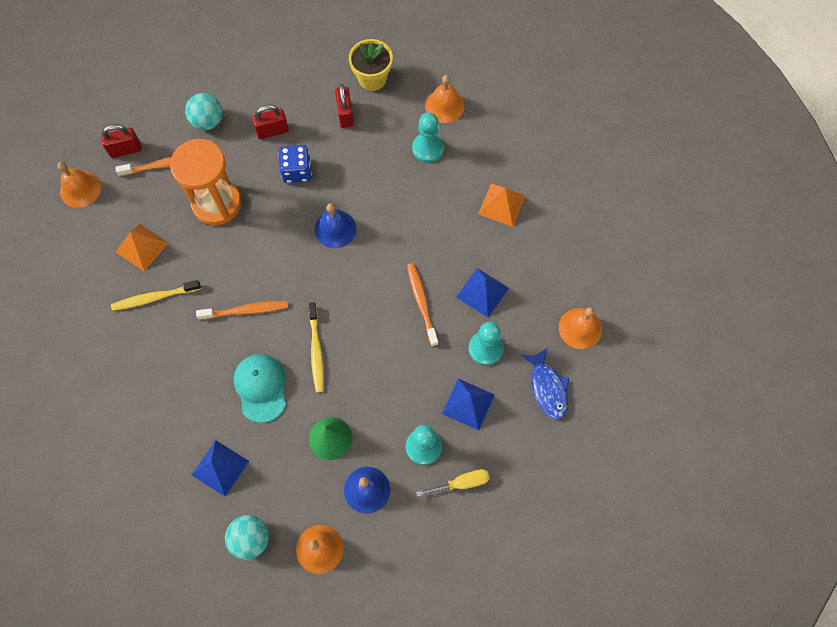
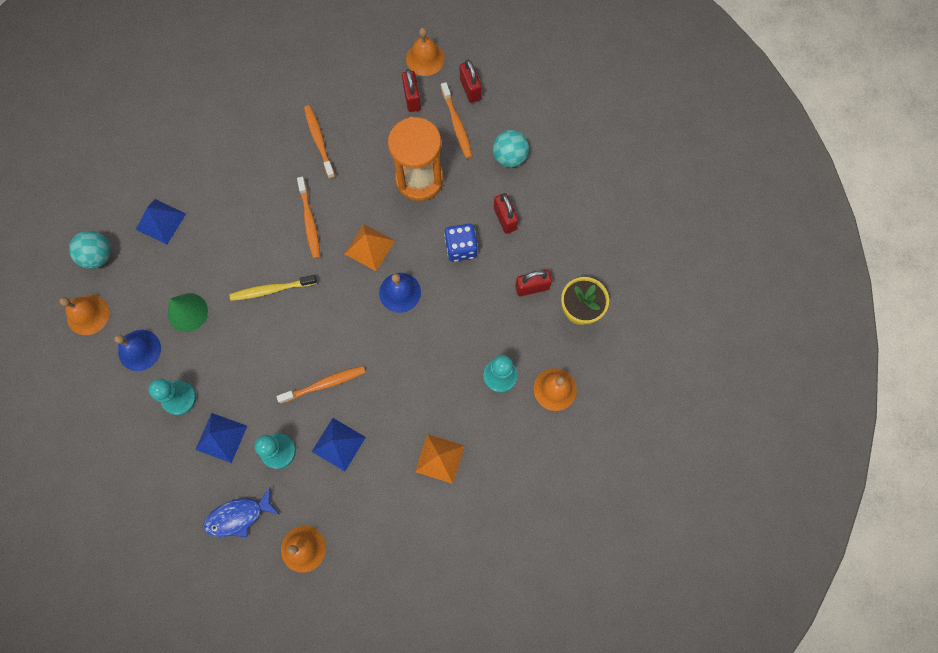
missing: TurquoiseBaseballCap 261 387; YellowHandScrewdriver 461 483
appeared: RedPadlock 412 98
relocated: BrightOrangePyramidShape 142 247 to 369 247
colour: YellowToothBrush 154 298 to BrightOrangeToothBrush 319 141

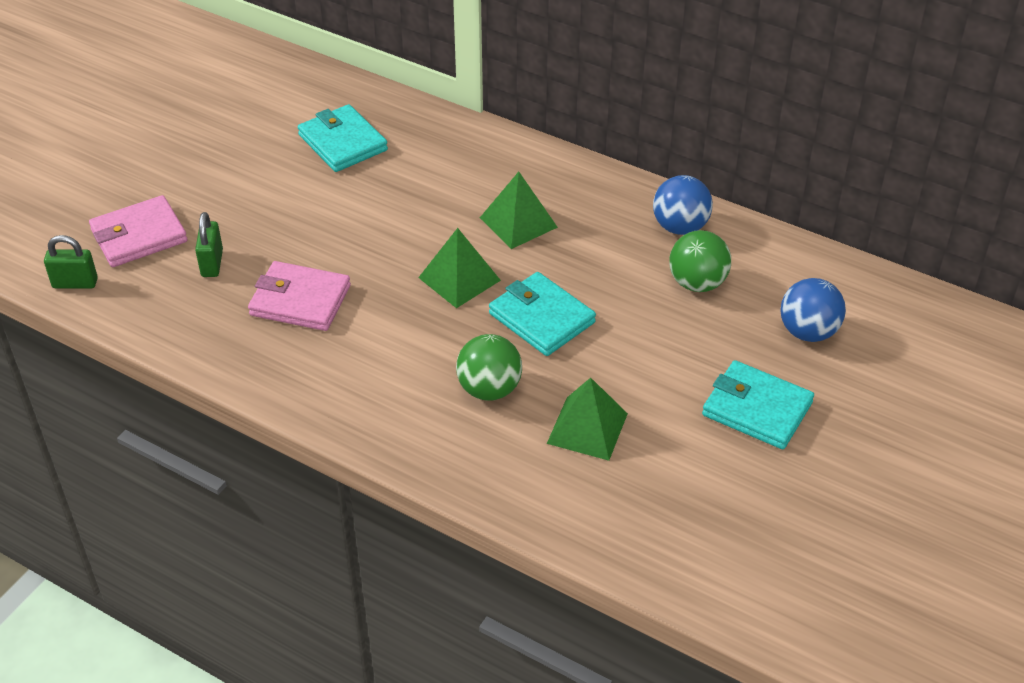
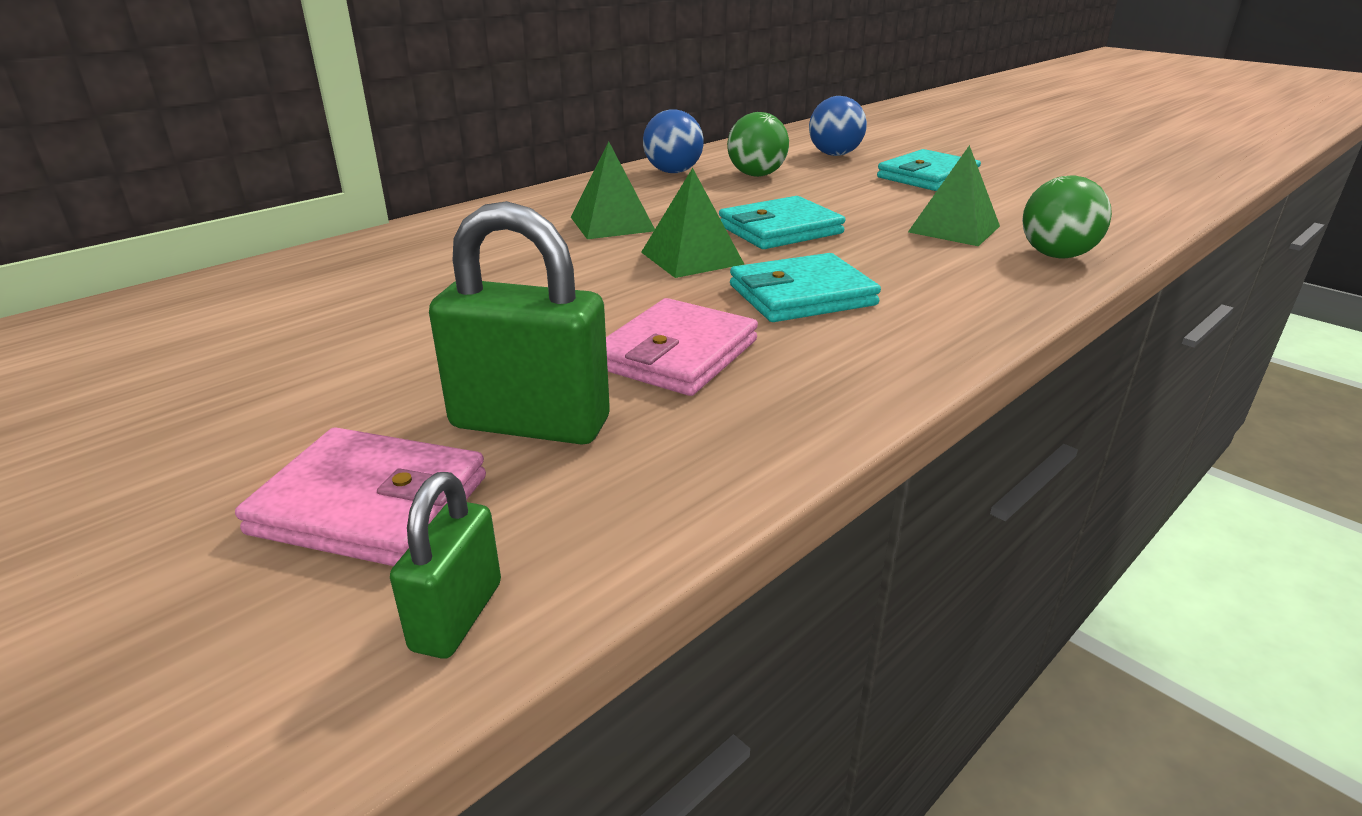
relocated: TurquoiseWallet 342 142 to 802 295; GreenSphere 489 389 to 1056 255
spun: PinkWallet 139 236 = 371 505 60 degrees counterclockwise
size: GreenPadlock 212 263 = 530 424 x1.83

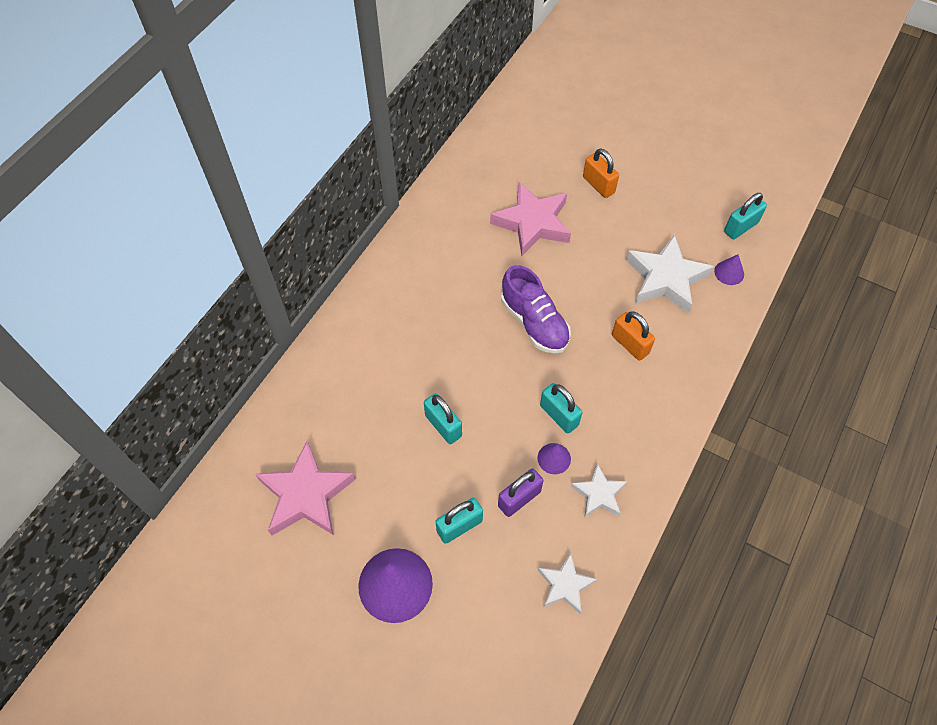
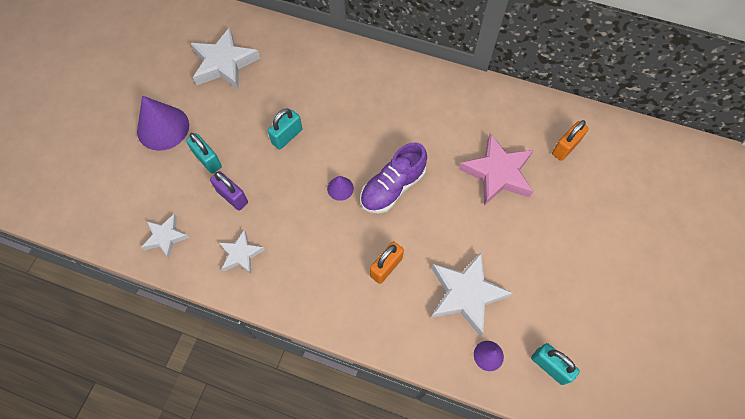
missing: TurquoisePadlock 559 415
relocated: BrightOrangePadlock 598 185 to 565 147; PurpleCone 554 458 to 340 188
colour: PinkStarShape 306 495 to SnowWhiteStarShape 224 64

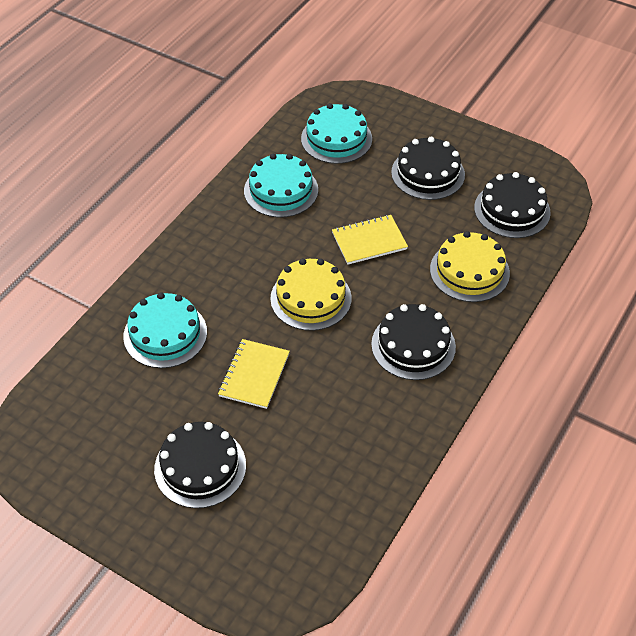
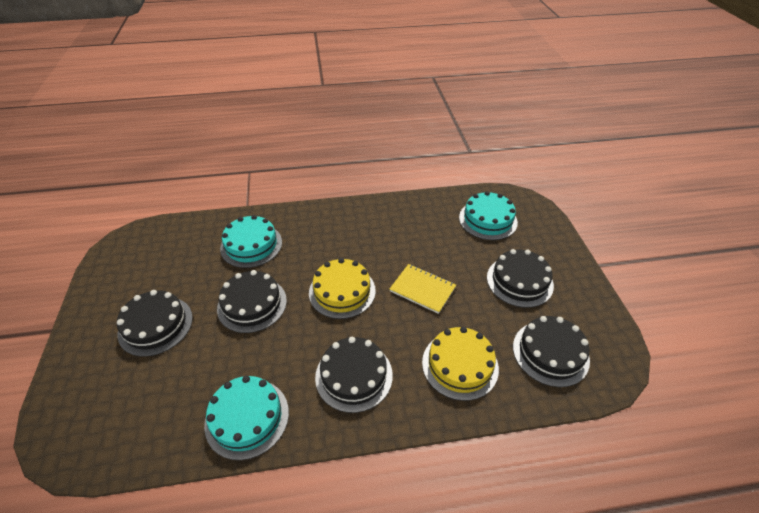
relocated: TurquoiseLayerCake 281 190 to 247 417
exchanged: YellowNotebook 254 375 to EbonyLayerCake 252 304

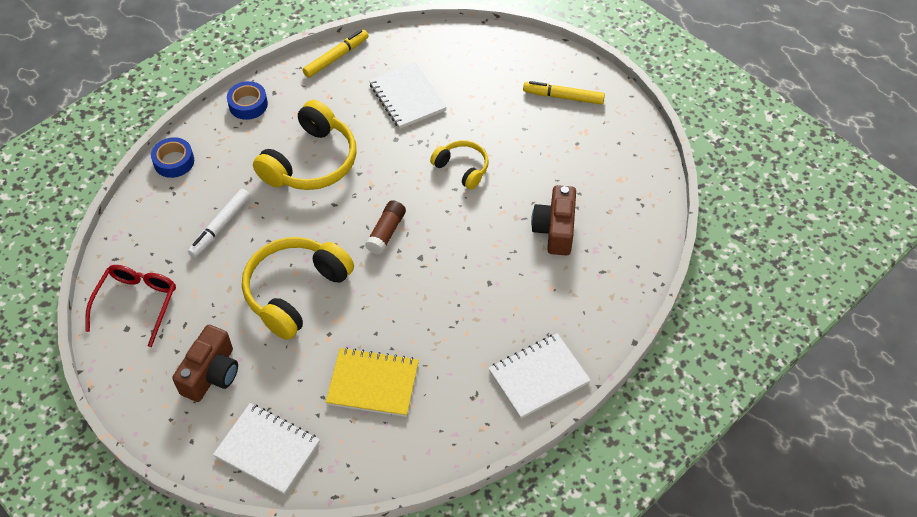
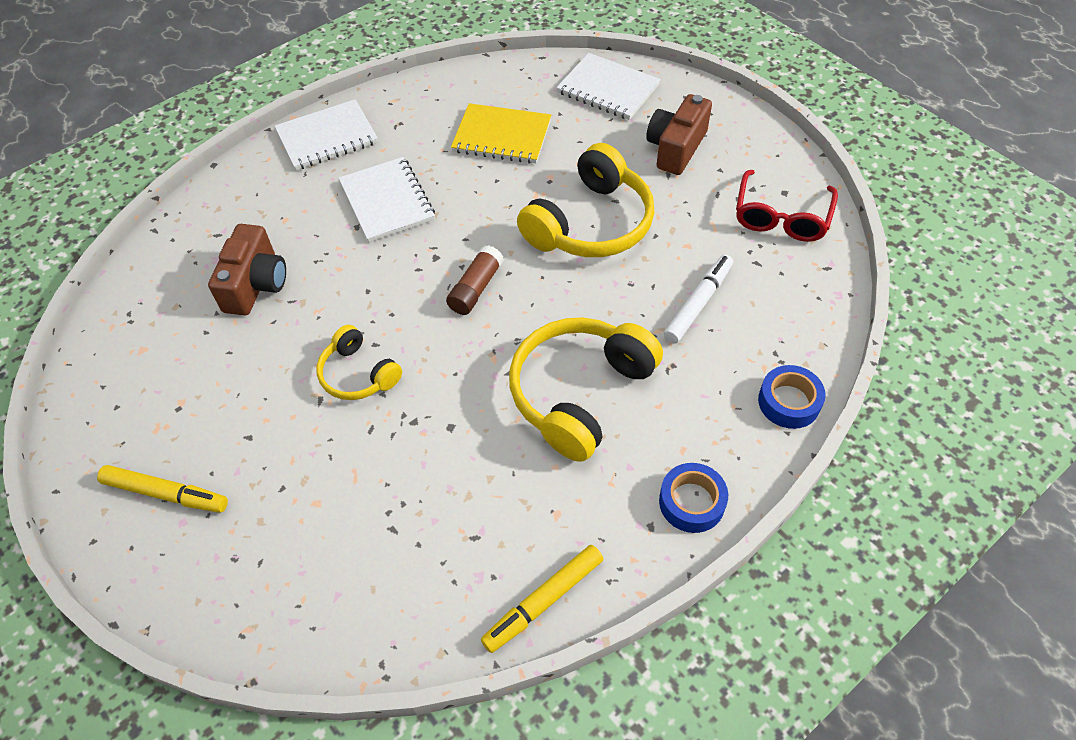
relocated: SnowWhiteNotebook 407 97 to 387 201

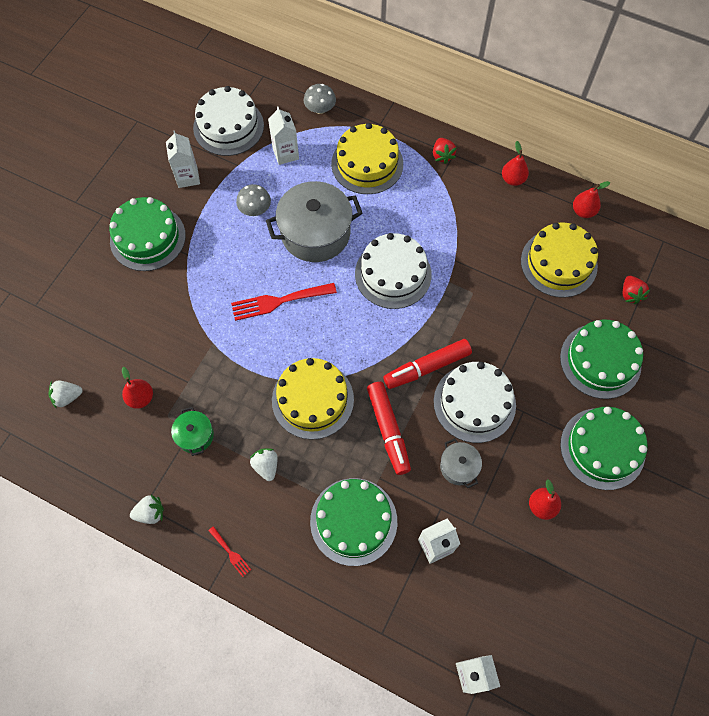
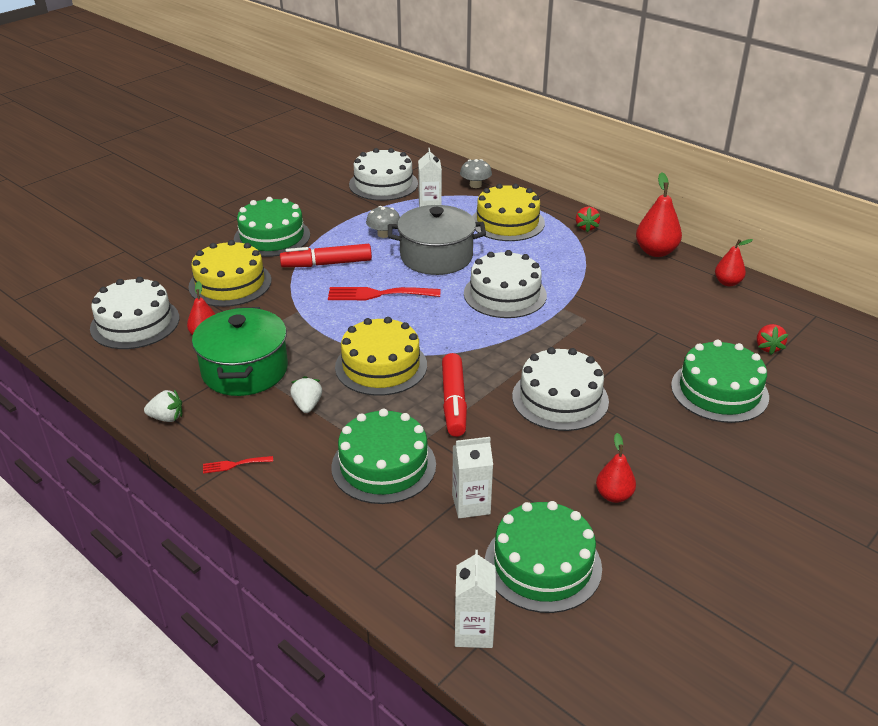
missing: SnowWhiteCarton 188 177; GrayStockpot 459 467
relocated: YellowLayerCake 558 263 to 230 283; RedMarker 427 367 to 326 264; GreenLayerCake 602 448 to 542 565
exchanged: SnowWhiteToyStrawberry 67 397 to SnowWhiteLayerCake 135 323
spun: RedDinnerFork 230 553 = 234 465 105 degrees clockwise
size: RedPearFruit 513 179 = 656 252 x1.59; GreenStockpot 195 435 = 245 370 x2.07

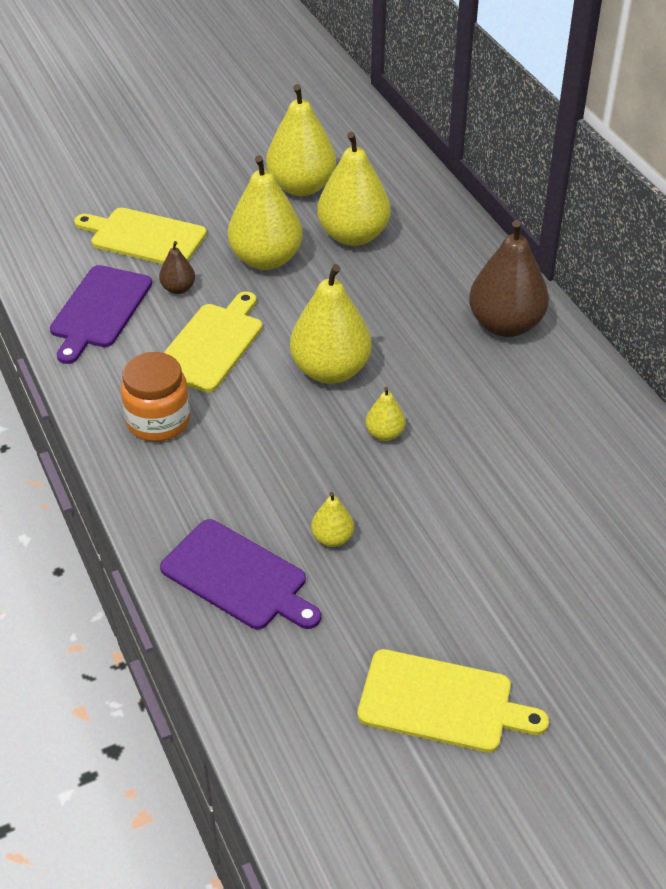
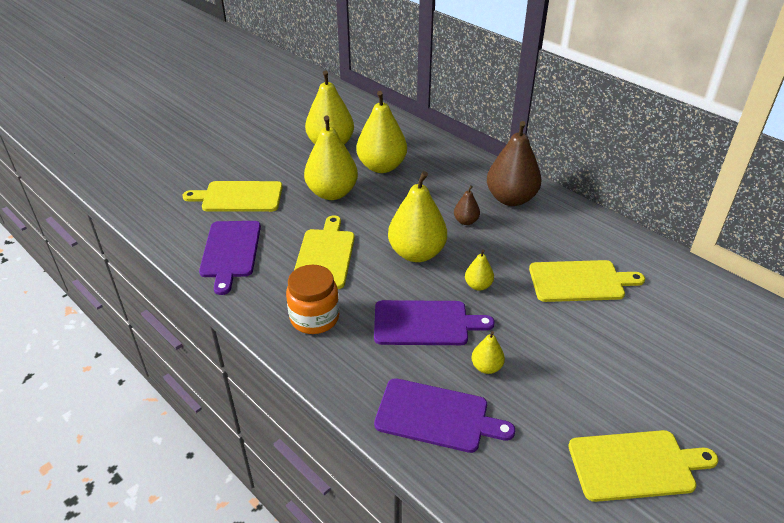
appeared: YellowCuttingBoard 580 281; PurpleCuttingBoard 425 323
relocated: BrownPearFruit 178 288 to 466 221

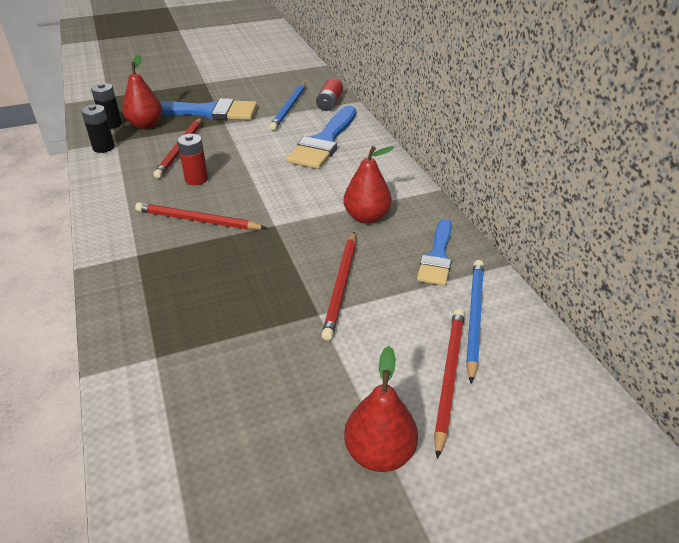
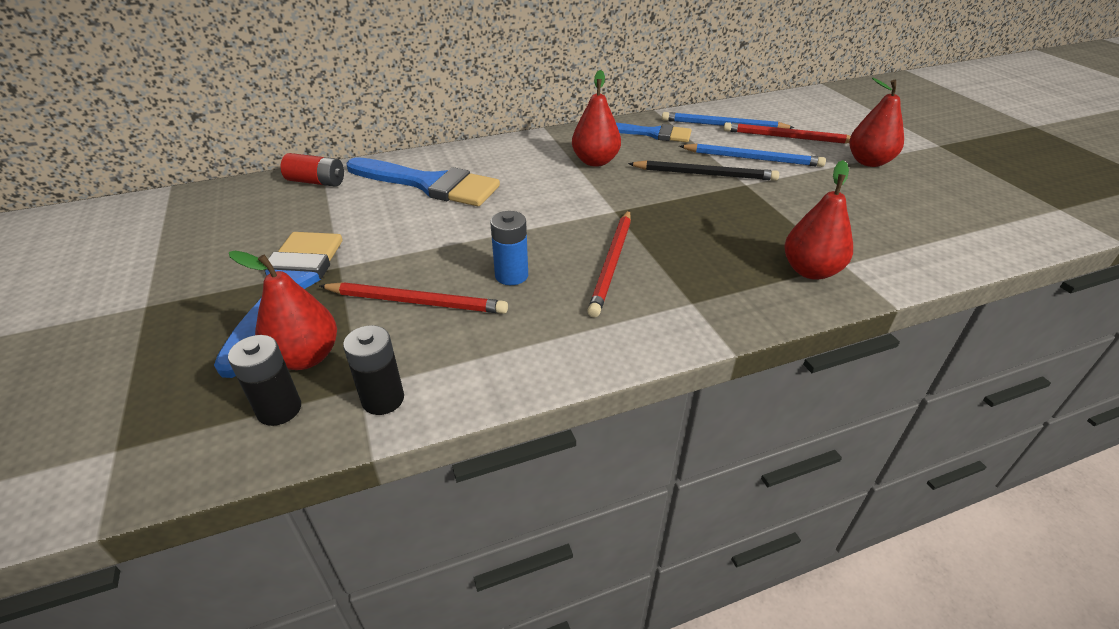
appeared: RedPearFruit 810 271
relocated: BlueLeadPencil 289 108 to 753 158
colour: RedAaBattery 196 179 to BlueAaBattery 511 275; RedLeadPencil 341 286 to EbonyLeadPencil 705 174

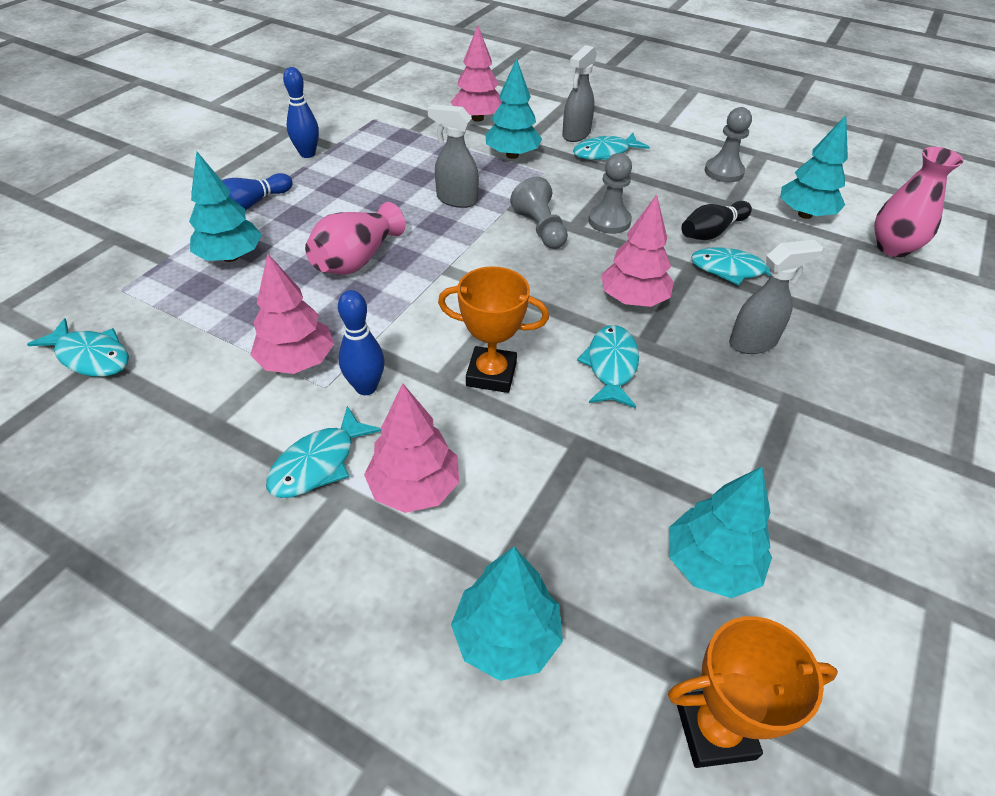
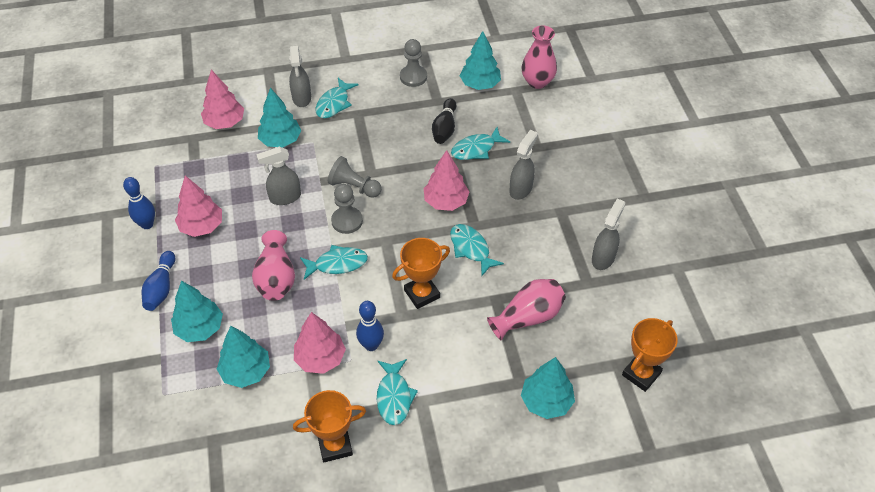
appeared: GraySprayCleaner 603 258; PinkVase 528 317; BrightOrangeTrophy 335 445
relocated: GrayChessPawn 609 221 to 347 221; TurquoiseFishFigure 91 356 to 337 264; PinkTree 415 488 to 202 226; TurquoiseTree 711 564 to 246 371

